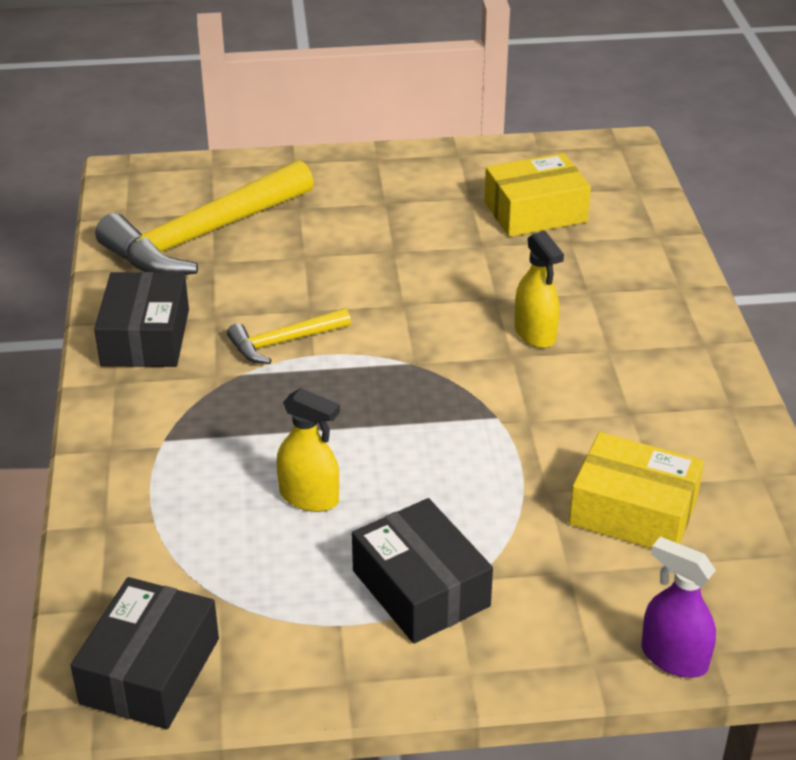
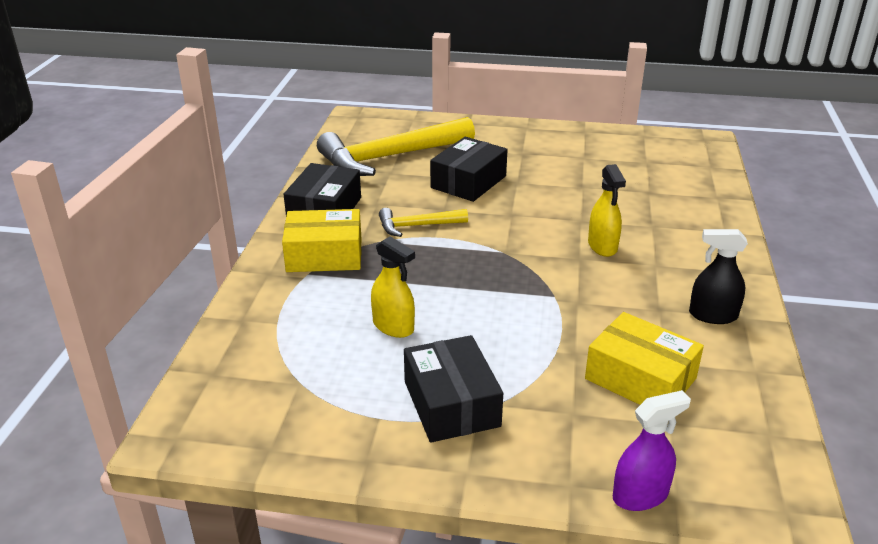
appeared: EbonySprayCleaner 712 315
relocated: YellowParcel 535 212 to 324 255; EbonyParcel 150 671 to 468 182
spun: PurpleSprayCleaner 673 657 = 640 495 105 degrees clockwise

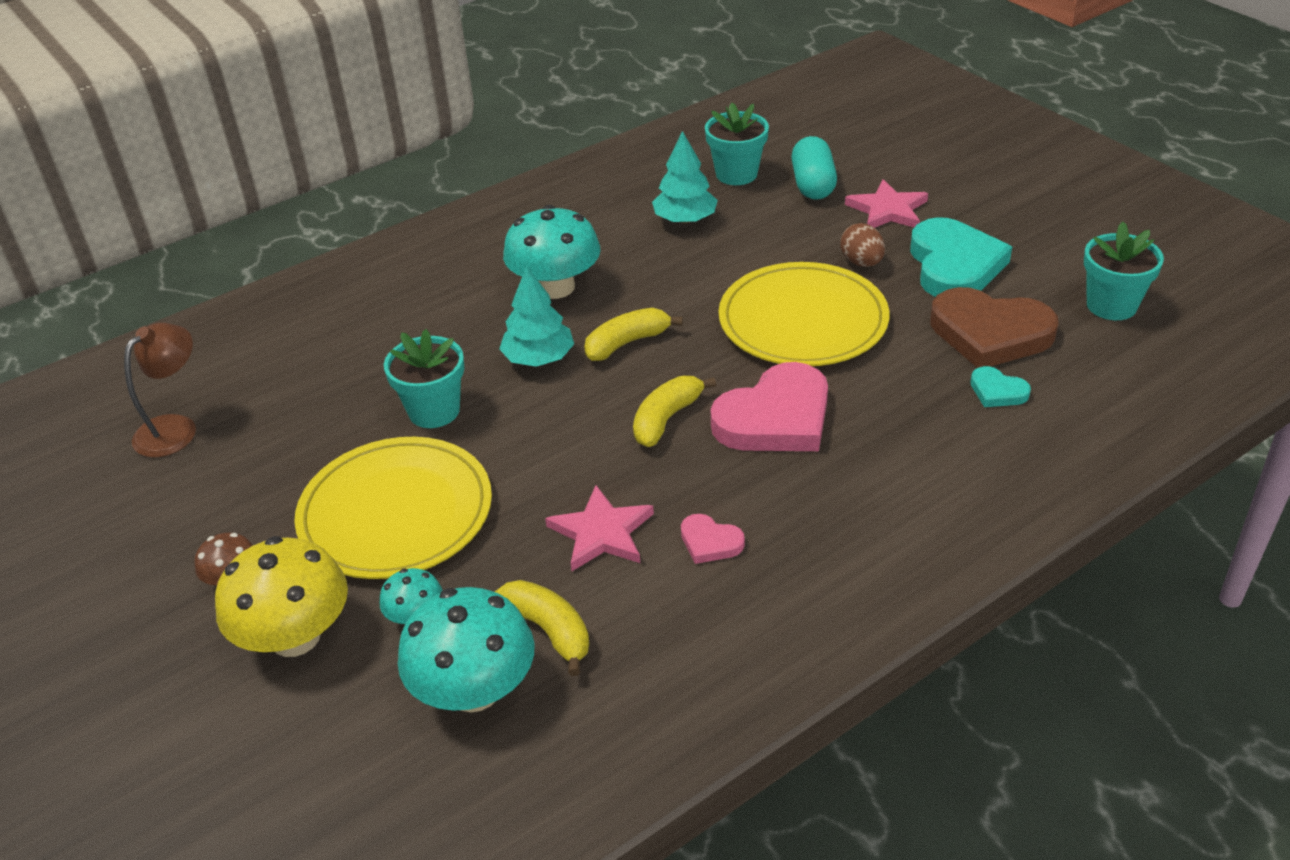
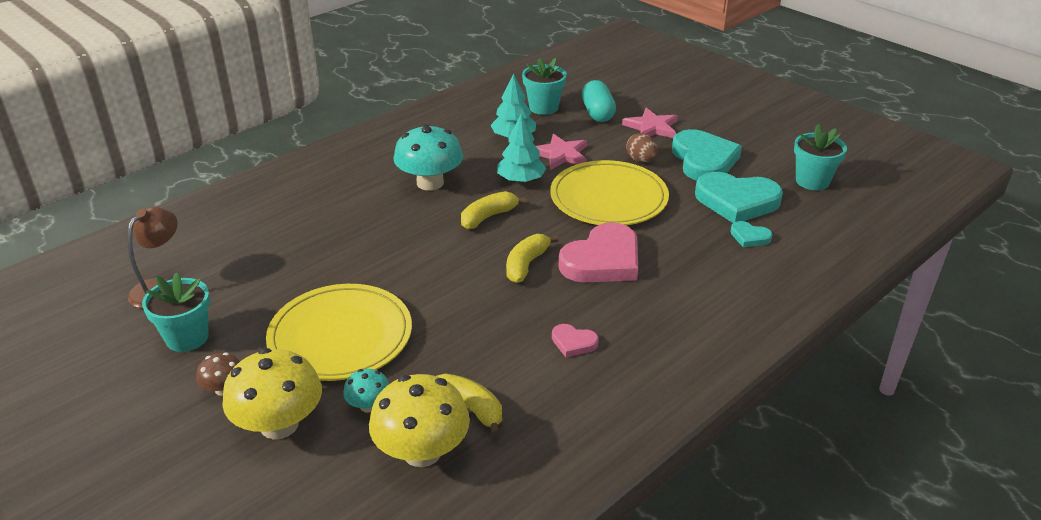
relocated: TurquoiseTree 539 358 to 521 180; TurquoisePottedPlant 434 411 to 187 338; PinkStarShape 601 533 to 561 154
colour: BrownLoveHeart 990 333 to TurquoiseLoveHeart 736 201; TurquoiseToadstool 474 690 to YellowToadstool 422 452

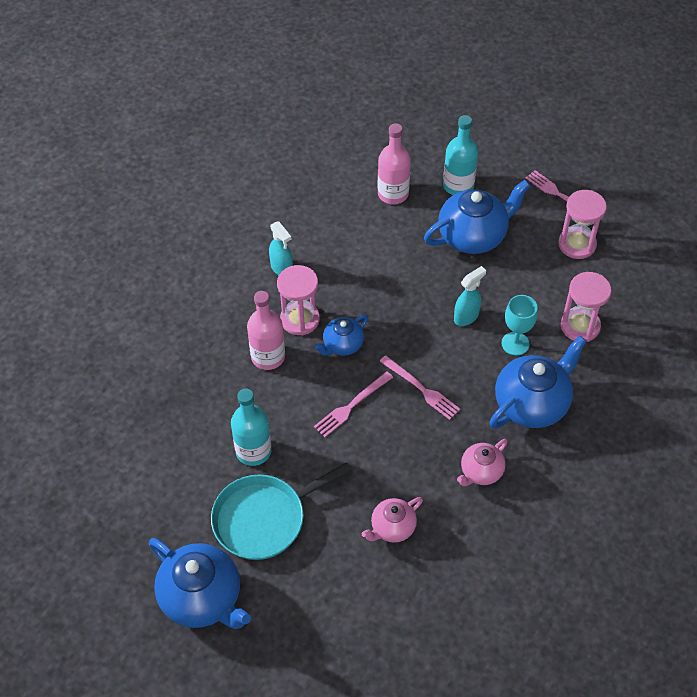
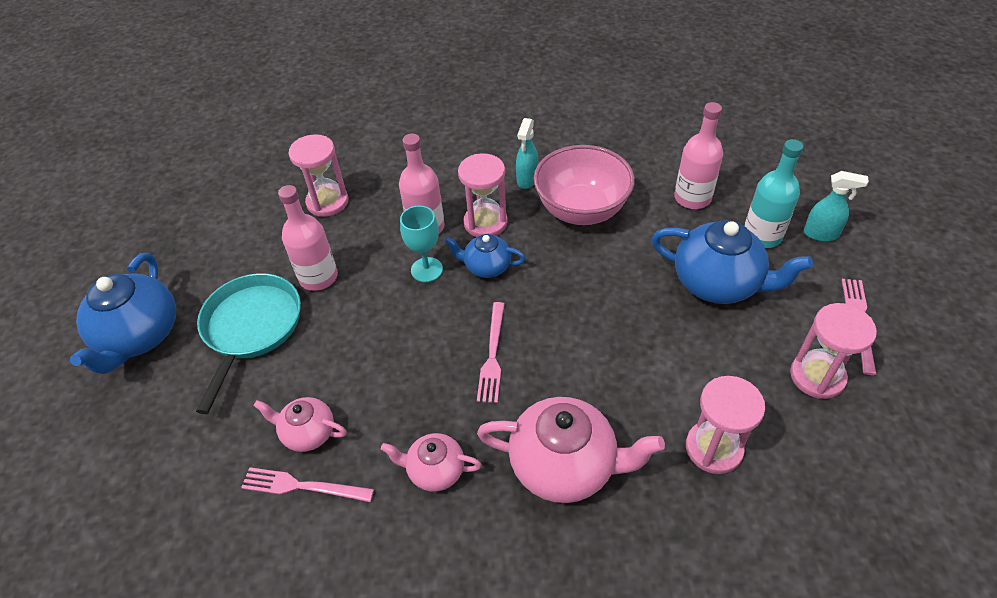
appeared: PinkSandTimer 327 202; PinkBowl 581 210
relocated: TurquoiseSprayCleaner 466 317 to 821 234; TurquoiseGoblet 515 343 to 426 270; PinkDinnerFork 351 405 to 302 486
colour: BlueChinaTeapot 532 403 to PinkChinaTeapot 565 465; TurquoiseFlask 253 451 to PinkFlask 318 277
spun: TurquoiseFryingPan 264 518 = 251 328 75 degrees clockwise

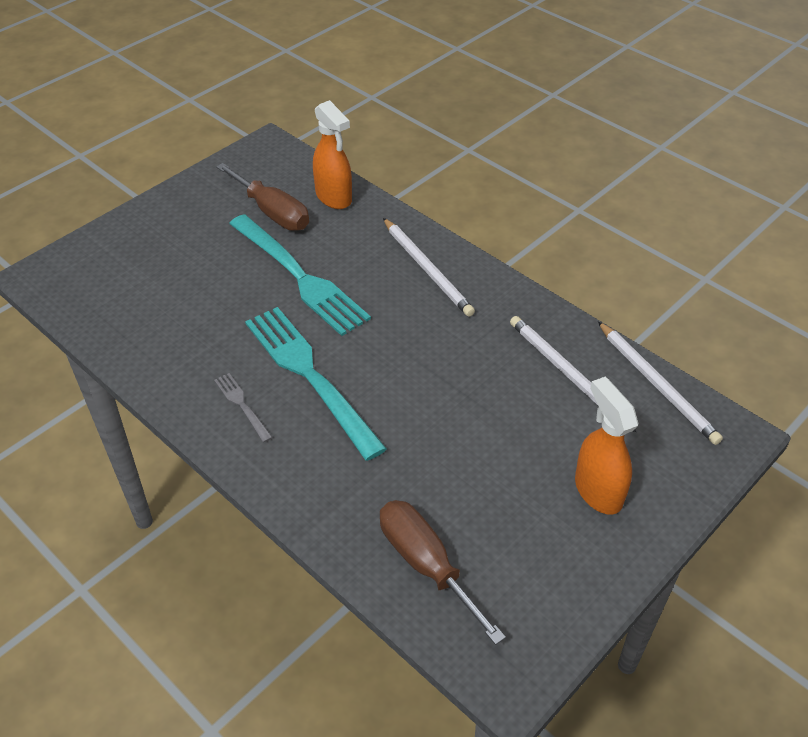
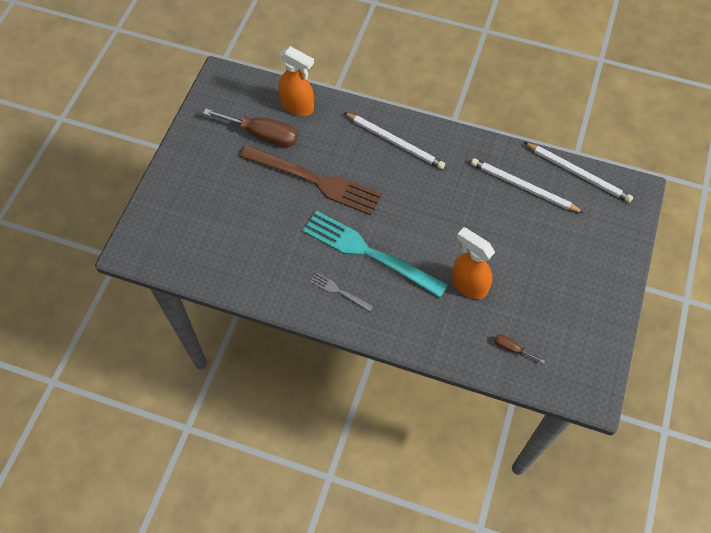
relocated: BrightOrangeSprayCleaner 597 490 to 468 285
colour: TurquoiseDinnerFork 300 277 to BrownDinnerFork 316 181
size: BrownHandScrewdriver 426 565 = 512 349 x0.46

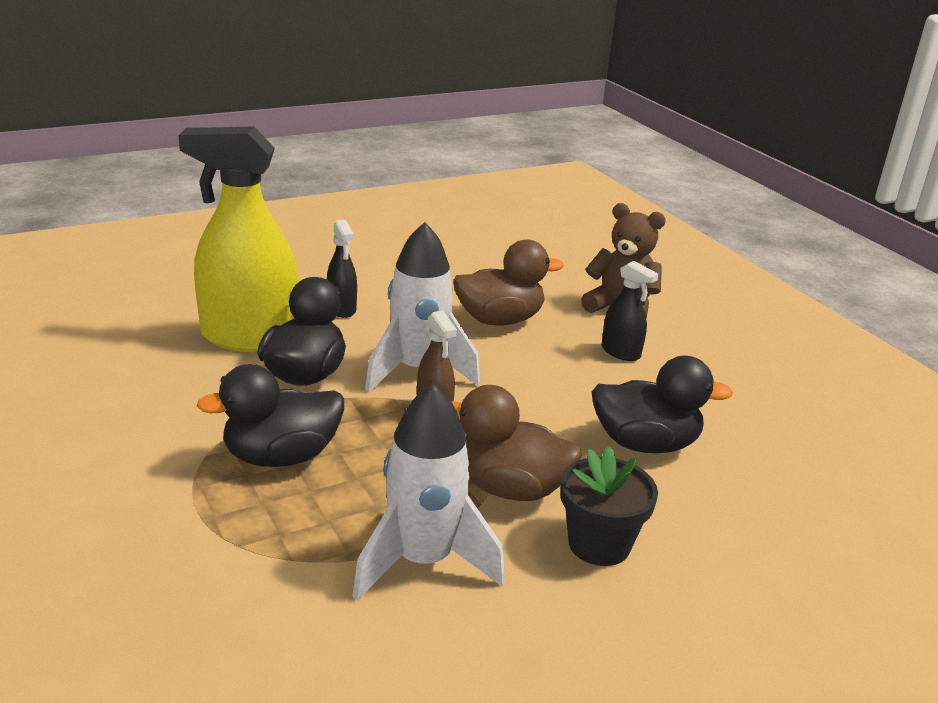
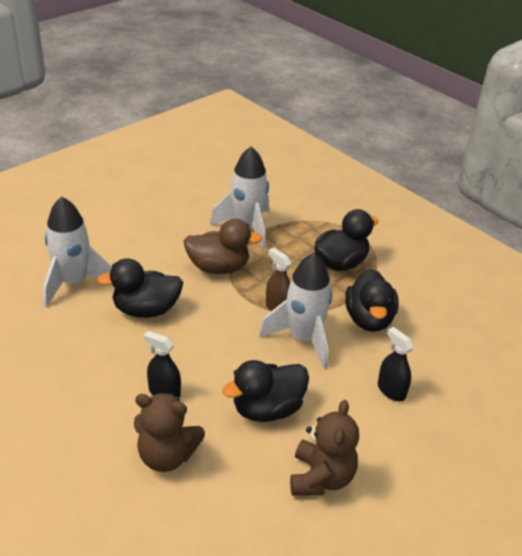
missing: YellowSprayCleaner 249 337; EbonyPottedPlant 599 544
appeared: SnowWhiteToyRocket 73 282; BrownStuffedBear 321 477
colour: BrownDuck 499 320 to EbonyDuck 267 409

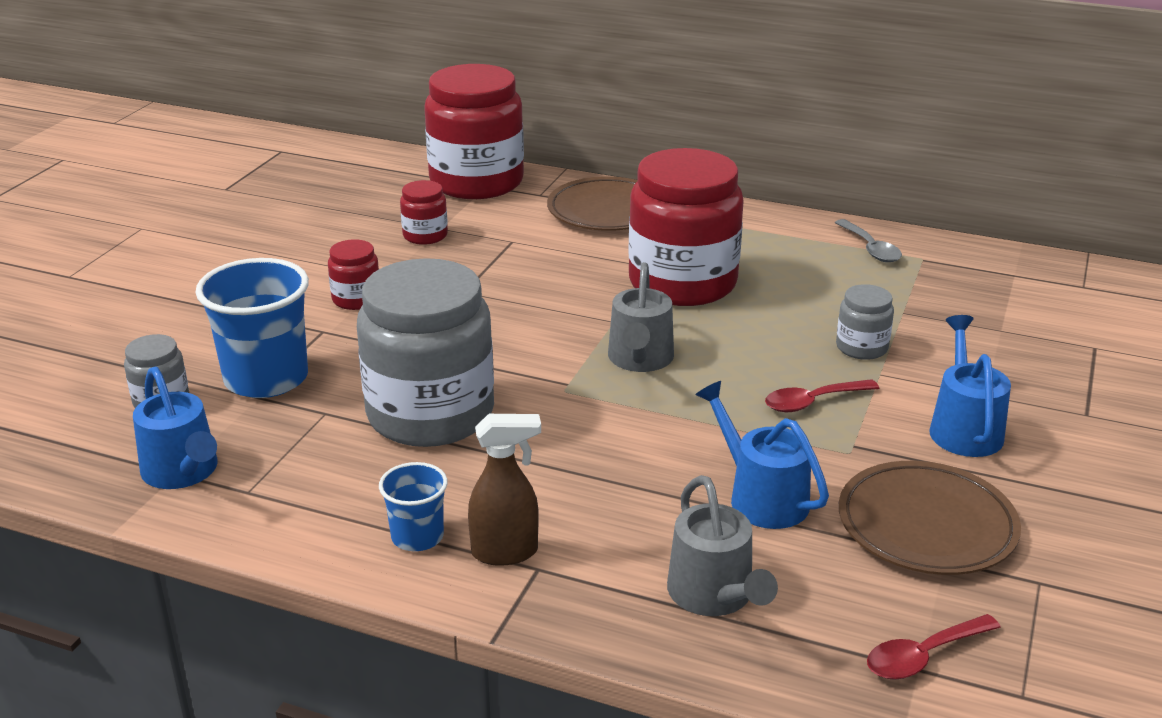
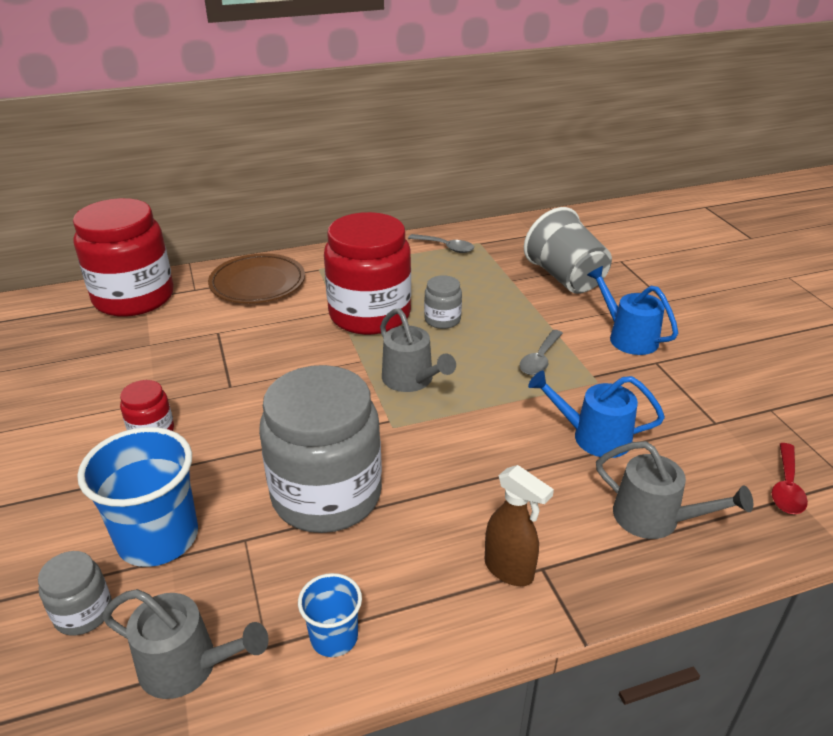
missing: RedJar 425 235; BrownFlatDish 926 525
appeared: GrayCup 565 278
relocated: GrayJar 861 347 to 442 320; BlueCup 417 537 to 334 637
colour: BlueWateringCan 183 472 to GrayWateringCan 187 666; RedSpoon 812 402 to GraySpoon 540 359
spun: BrownSprayCleaner 506 552 = 509 570 90 degrees clockwise

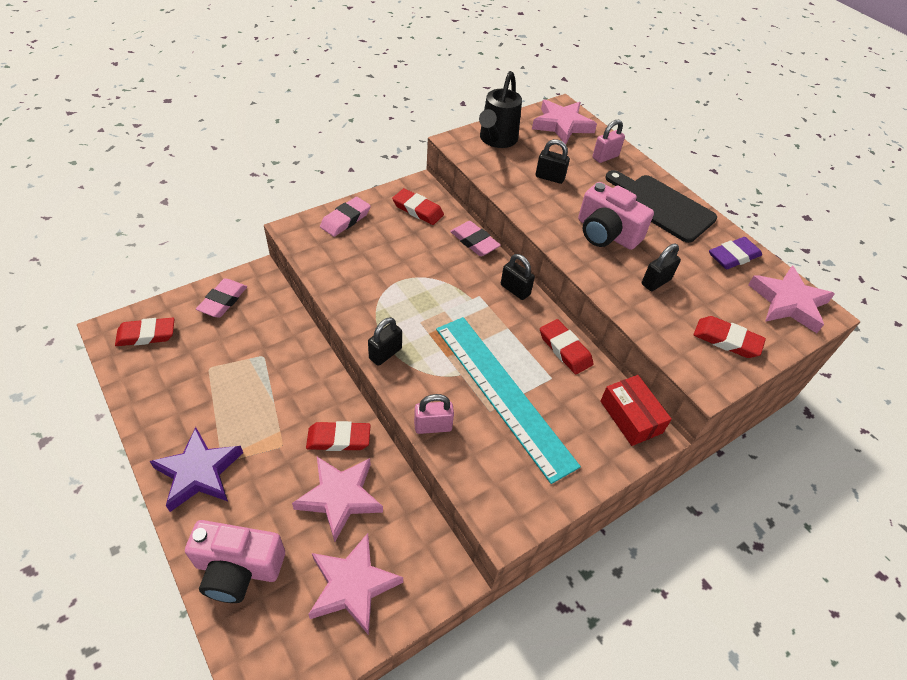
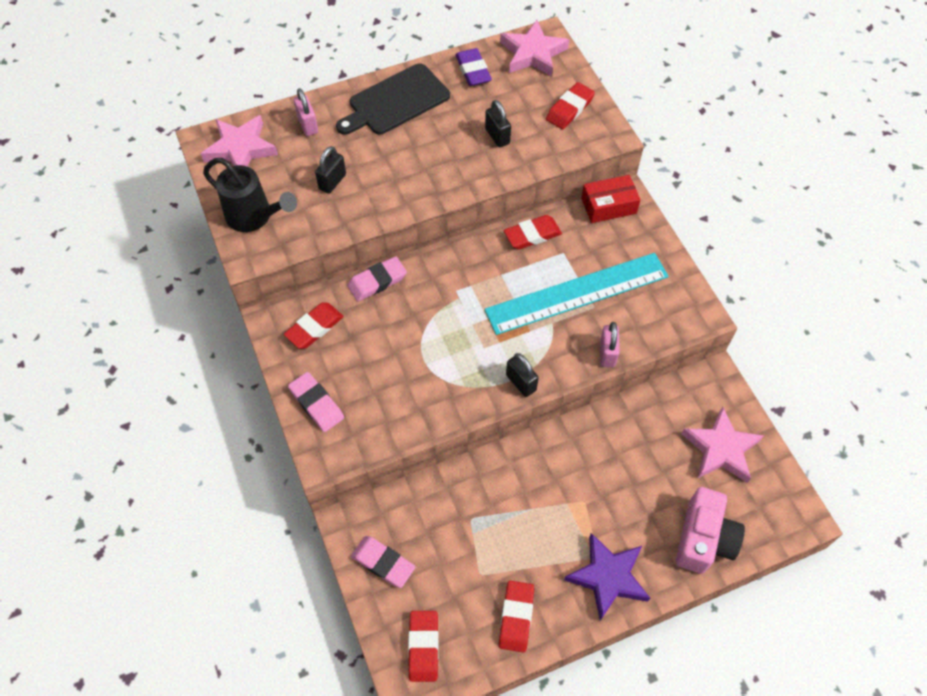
missing: PinkCompactCamera 606 233; EbonyPadlock 515 290; PinkStarShape 340 497
relocated: RedEraser 338 439 to 516 617

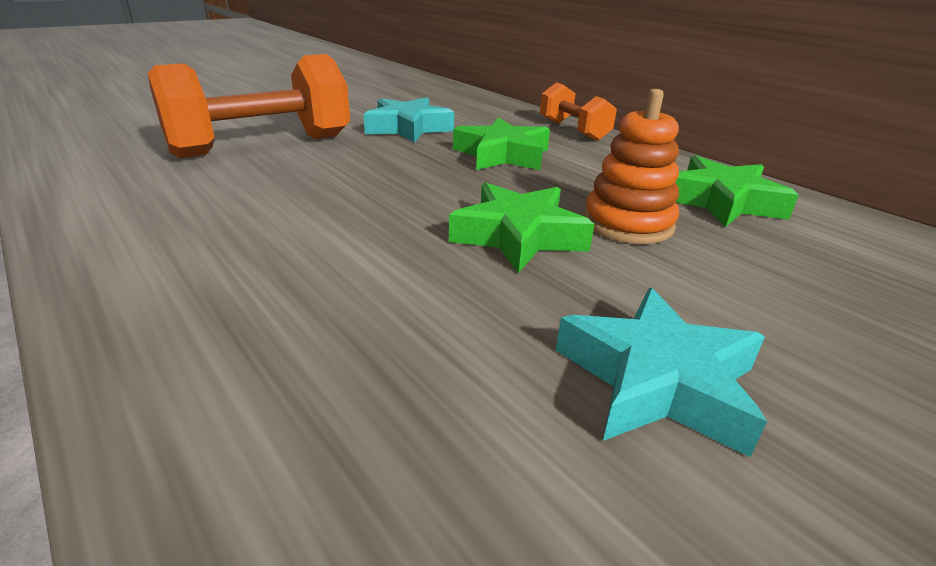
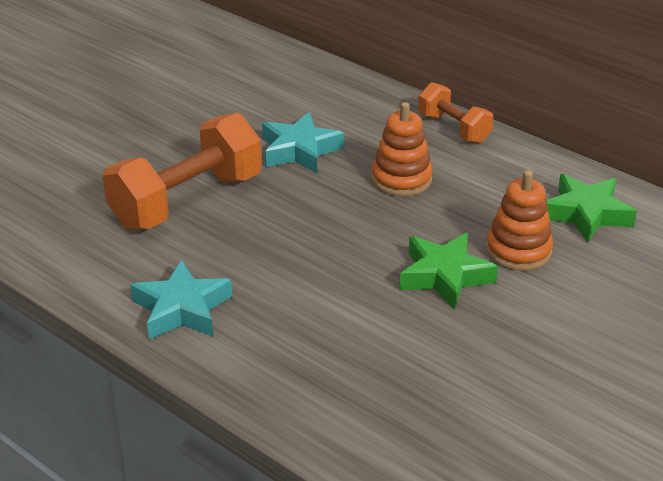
relocated: TurquoiseStarShape 657 381 to 182 309
exchanged: GreenStarShape 502 155 to BrightOrangeStackingRings 401 179

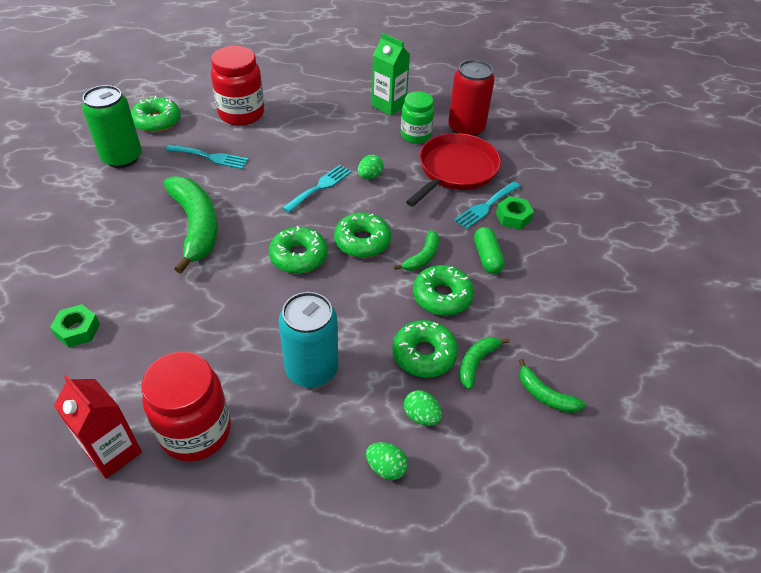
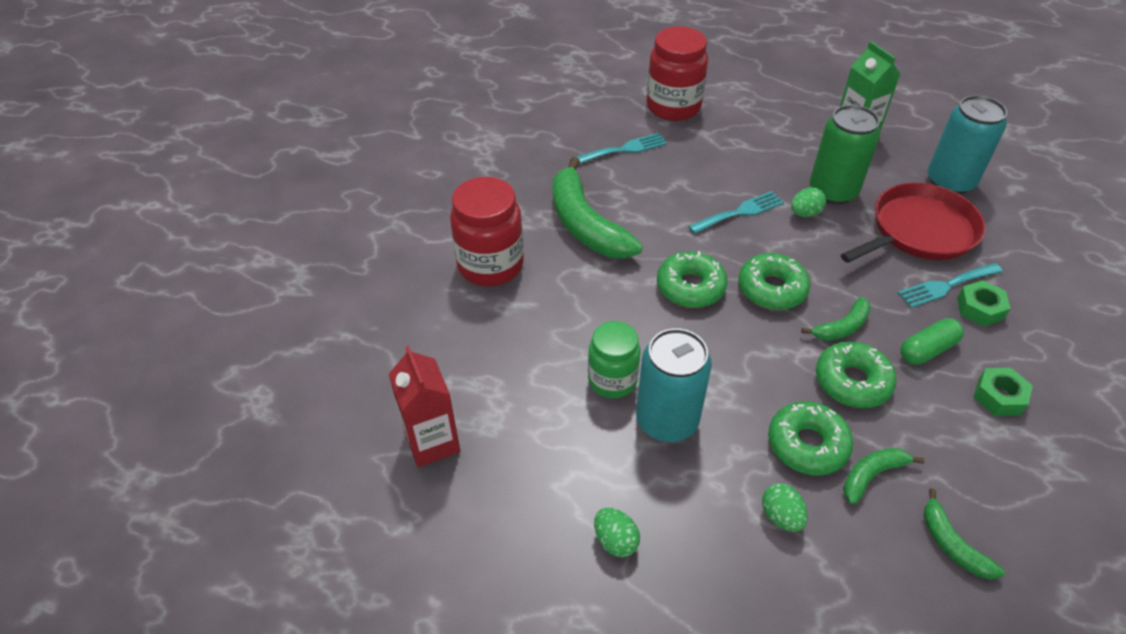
missing: GreenGlazedDonut 157 121
relocated: GreenSodaCan 122 157 to 833 191; GreenJar 415 135 to 612 380; GreenHexNut 77 330 to 999 396; RedJar 196 431 to 490 265; GreenEggShape 386 468 to 615 541
colour: RedSodaCan 466 128 to TurquoiseSodaCan 950 181
spun: TurquoiseDinnerFork 210 157 = 624 149 60 degrees counterclockwise; GreenBananaFruit 196 227 = 585 224 150 degrees clockwise; GreenPill 487 257 = 927 350 45 degrees clockwise

